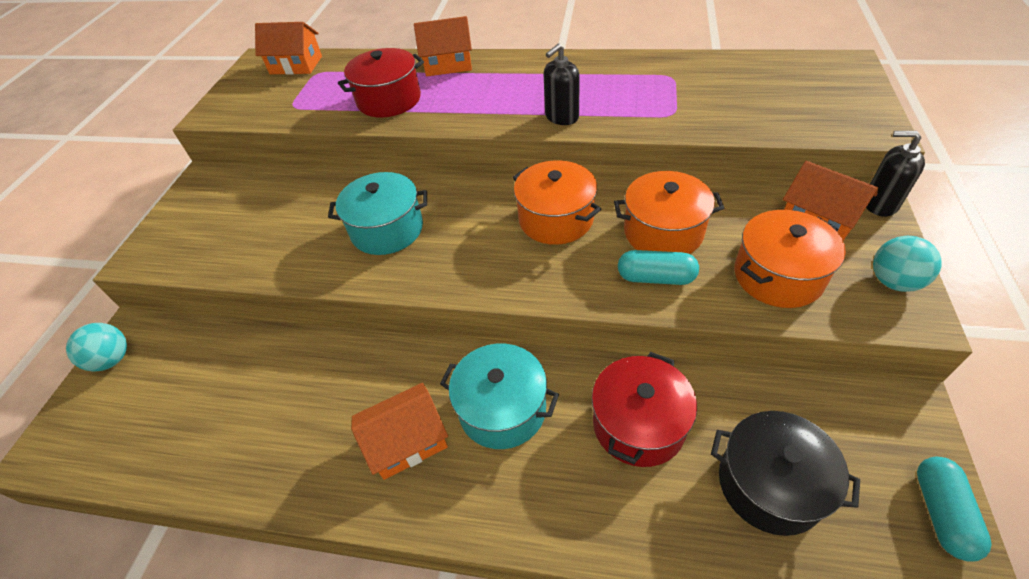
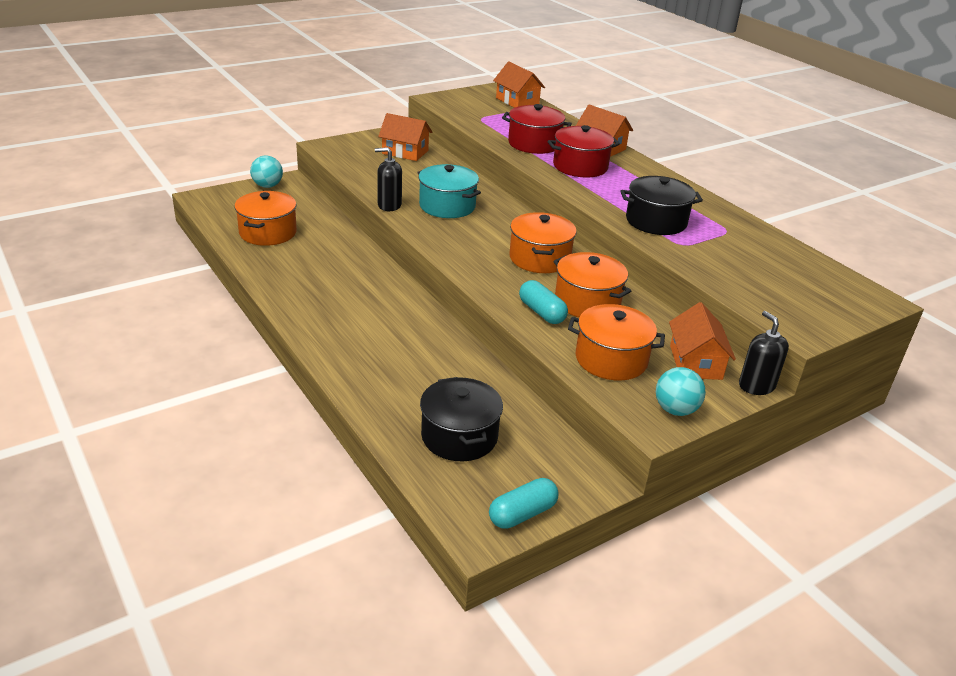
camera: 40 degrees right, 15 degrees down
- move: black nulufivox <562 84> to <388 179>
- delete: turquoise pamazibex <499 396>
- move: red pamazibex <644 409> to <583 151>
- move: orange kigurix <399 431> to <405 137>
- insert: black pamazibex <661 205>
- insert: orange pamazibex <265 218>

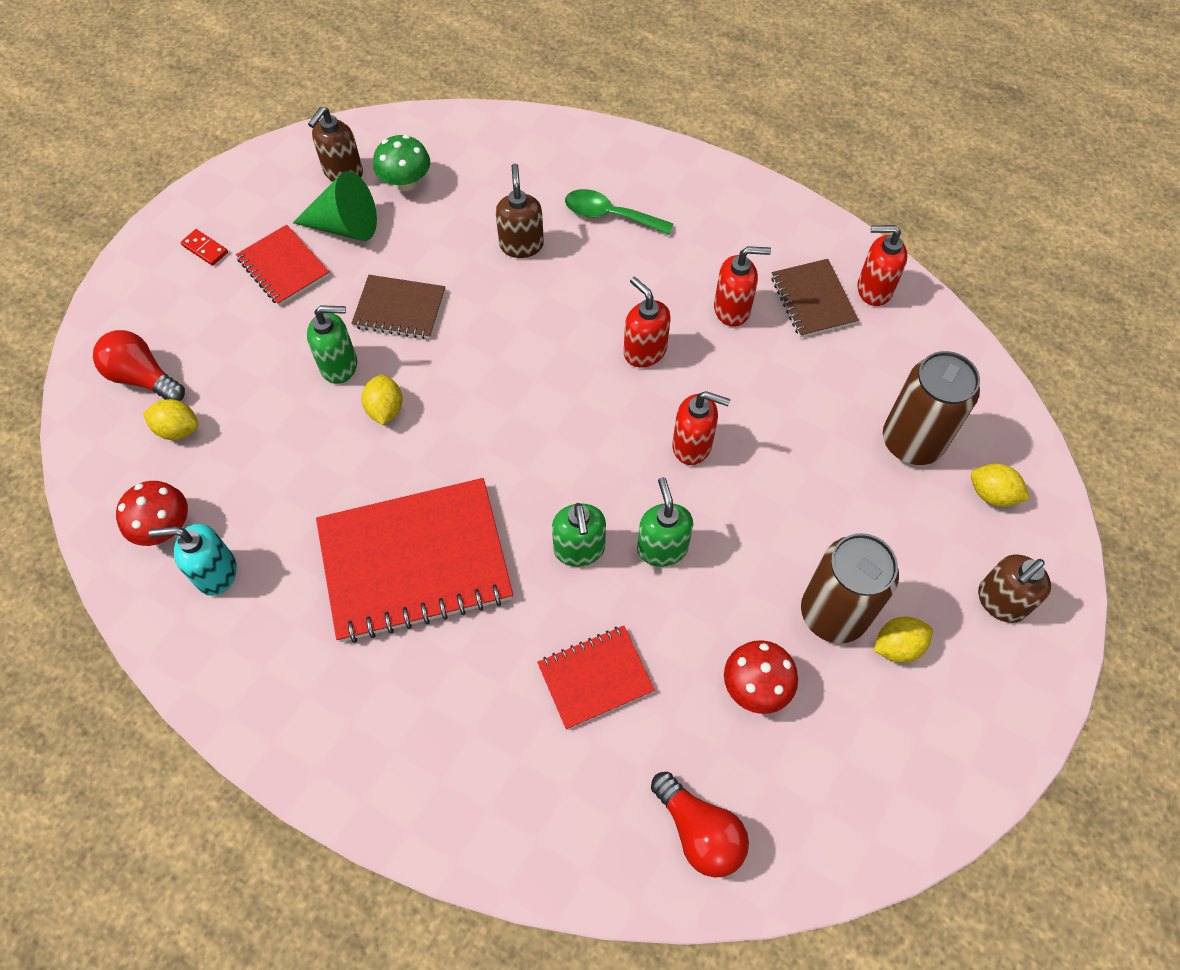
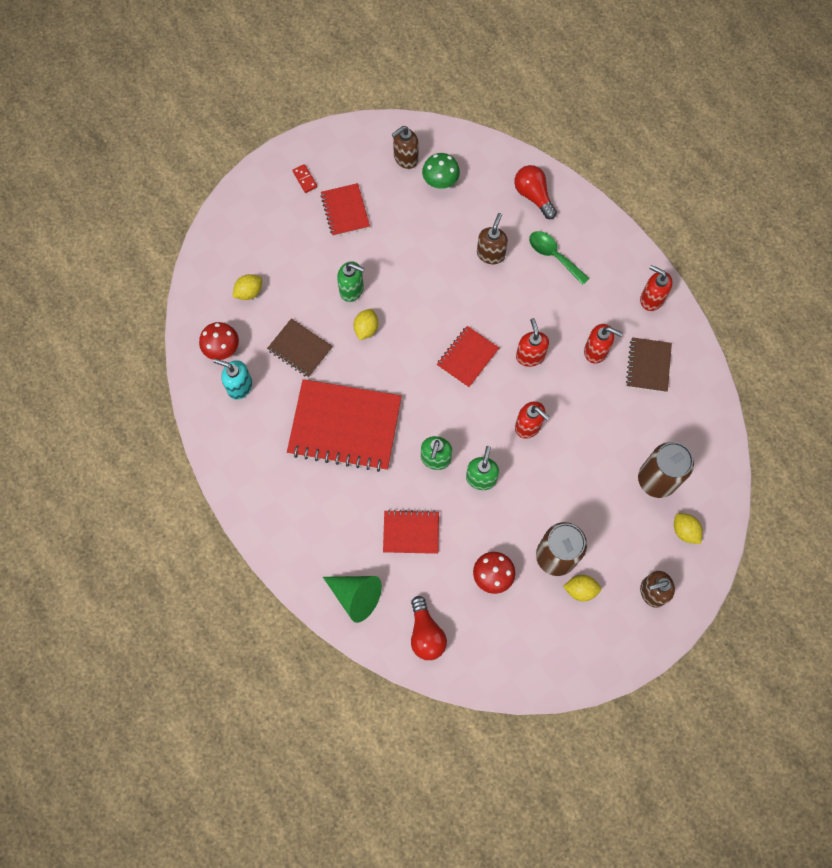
camera: 25 degrees right, 10 degrees up
- move: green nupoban <335 206> to <352 599>
- move: red nulufivox <882 265> to <656 288>
- move: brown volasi <398 307> to <300 348>
- move: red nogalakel <139 365> to <535 192>
- rotate: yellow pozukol <171 419> = <247 287> 75 degrees counterclockwise
- insert: red volasi <467 357>

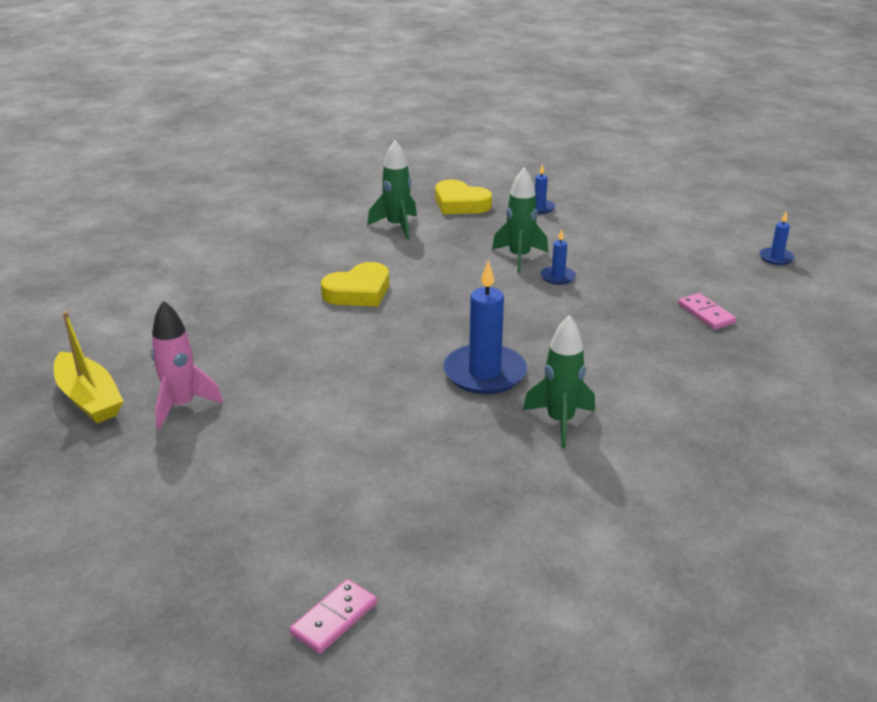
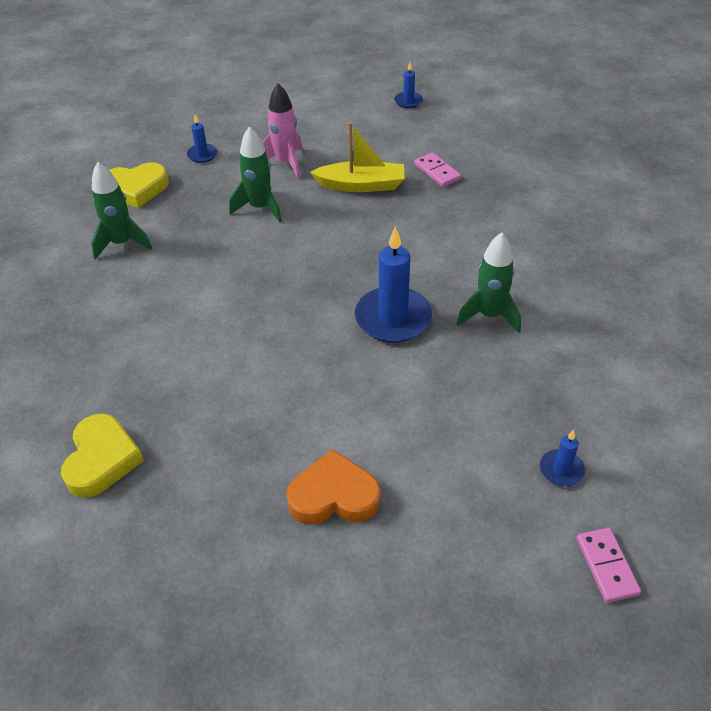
camera: 50 degrees left, 15 degrees up
- move: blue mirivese <558 257> to <562 458>
- move: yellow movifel <355 284> to <102 456>
- rotate: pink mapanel <707 311> = <437 169> 45 degrees clockwise
- move: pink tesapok <187 365> to <282 131>
- move: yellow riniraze <89 367> to <357 157>
- insert: orange movifel <333 487>

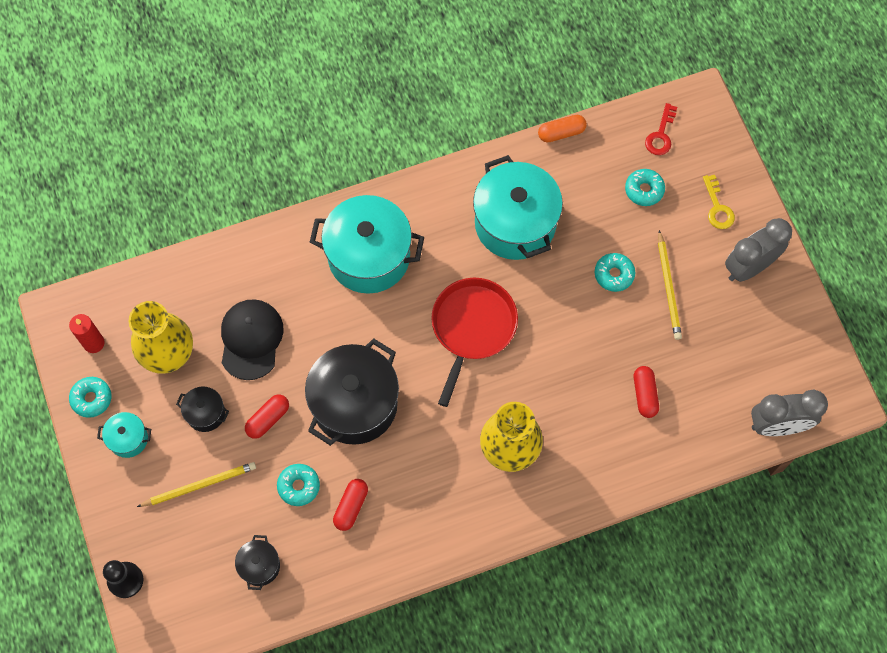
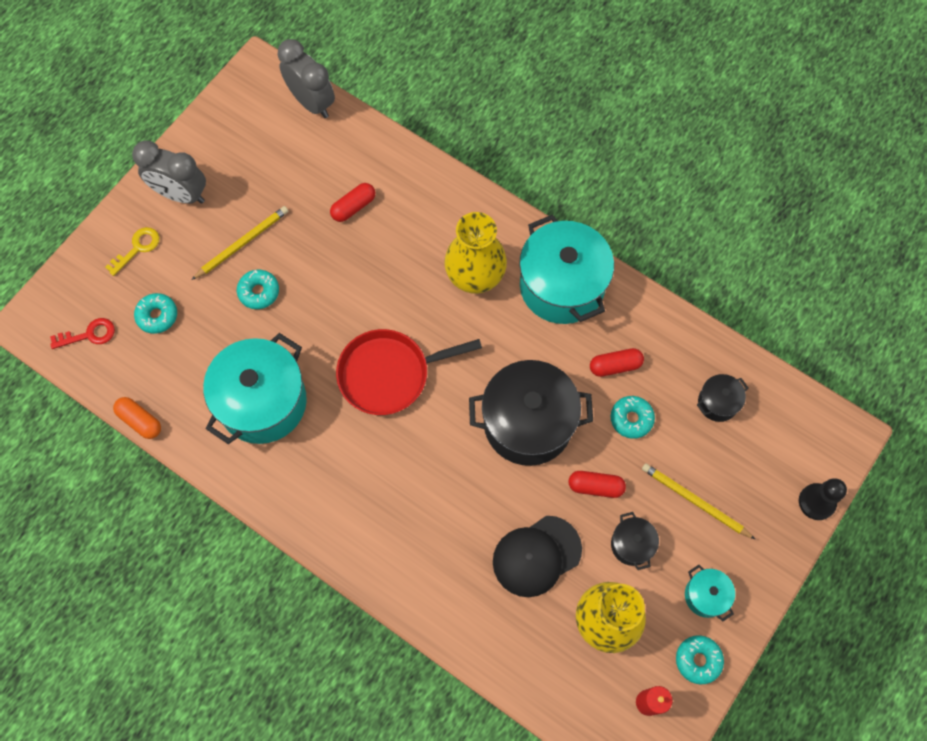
camera: 125 degrees left, 0 degrees up
- move: turquoise pamazibex <367 244> to <566 269>

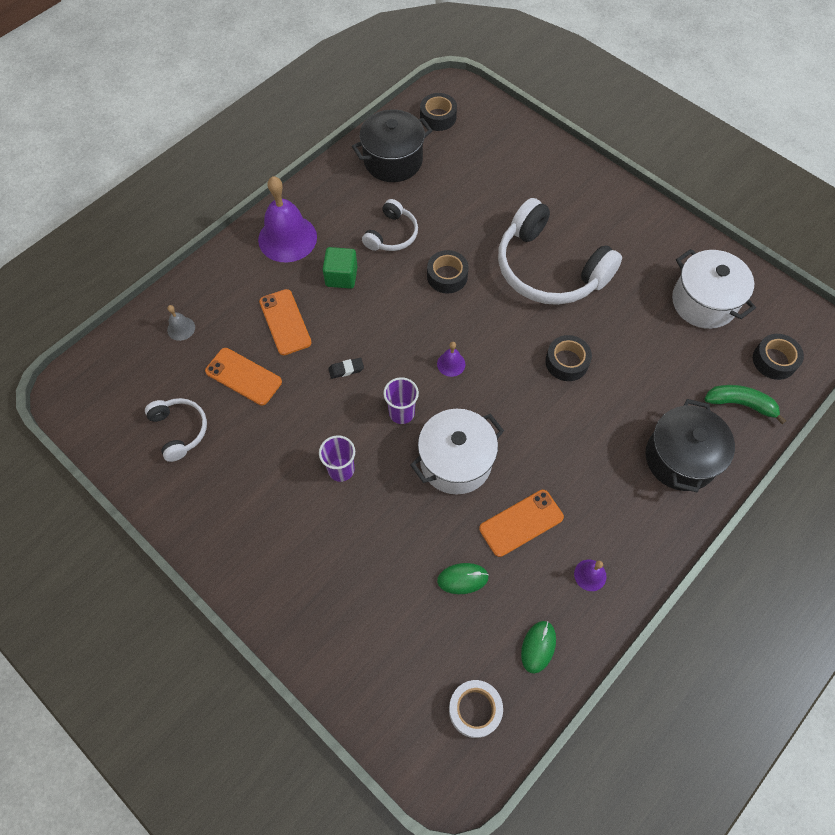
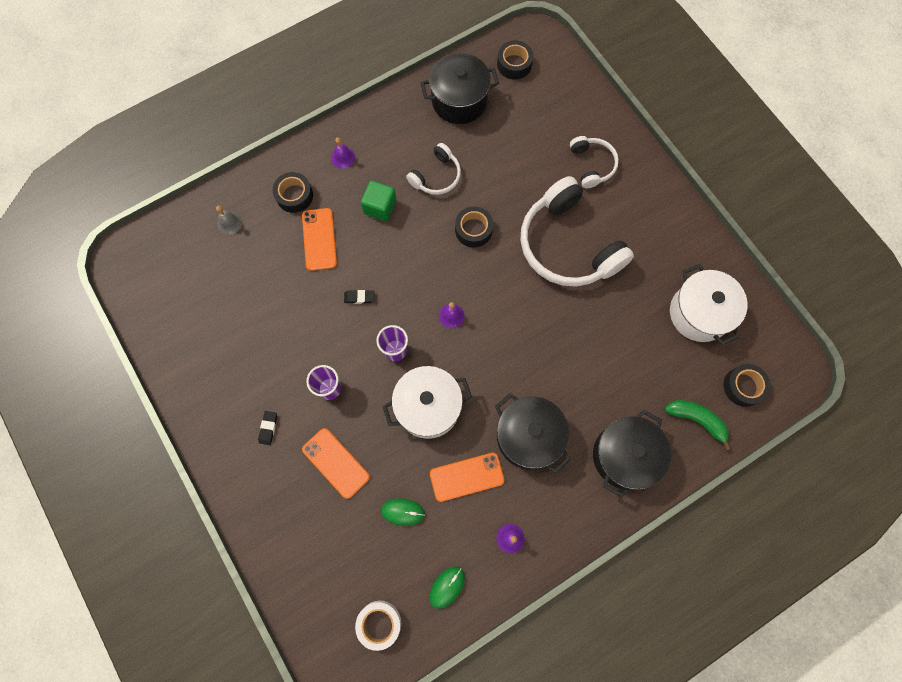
camera: 15 degrees right, 10 degrees up
- resize: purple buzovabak <287 219> = <343 153> x0.45
- move: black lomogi <568 358> to <293 192>
- move: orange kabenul <243 376> to <336 463>
- move: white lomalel <176 430> to <594 162>
- insert: black pamazibex <533 433>
- insert: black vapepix <267 428>

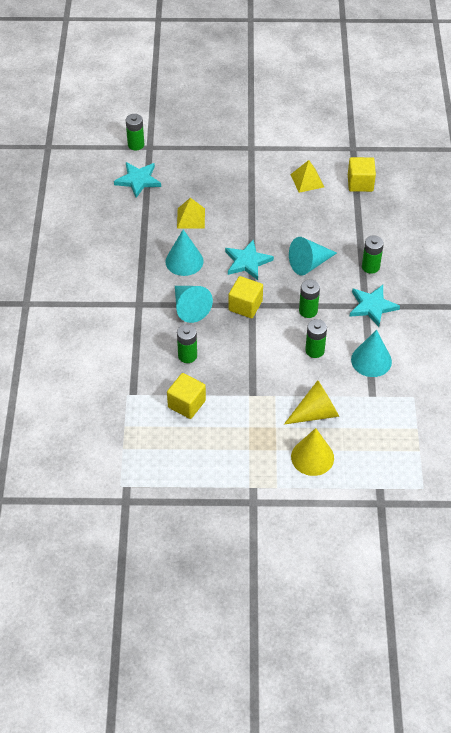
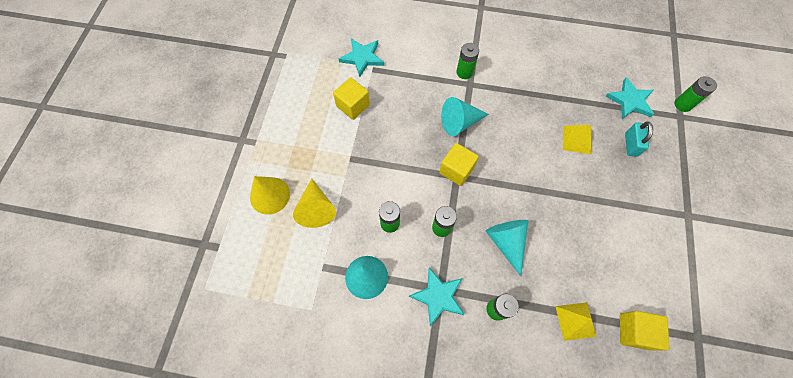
camera: 100 degrees right, 15 degrees up
- move: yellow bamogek <307 176> to <576 321>
- delete: turquoise nupoban <184 252>
- move: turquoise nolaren <249 260> to <361 57>
- move: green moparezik <187 343> to <468 61>
- insert: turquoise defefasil <639 139>

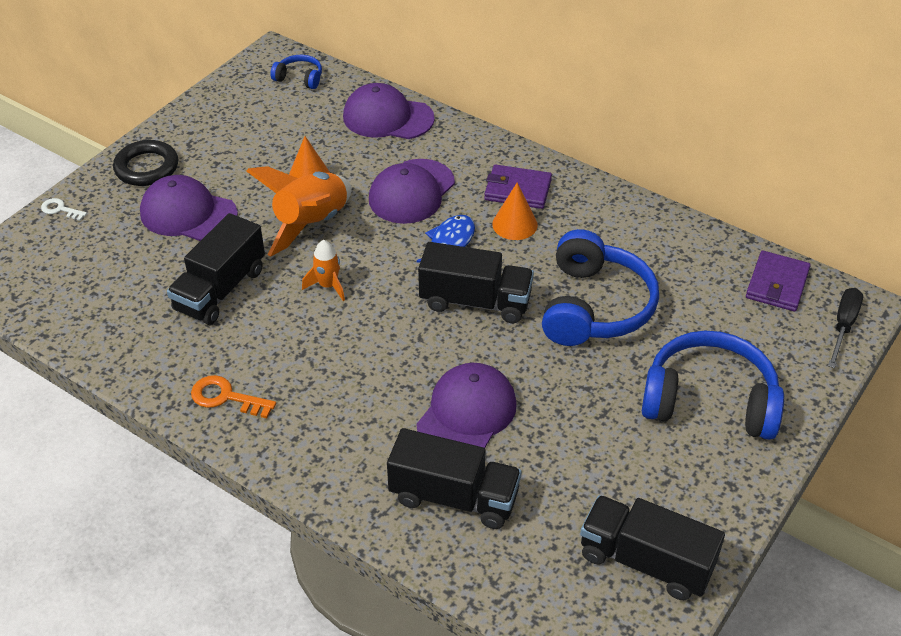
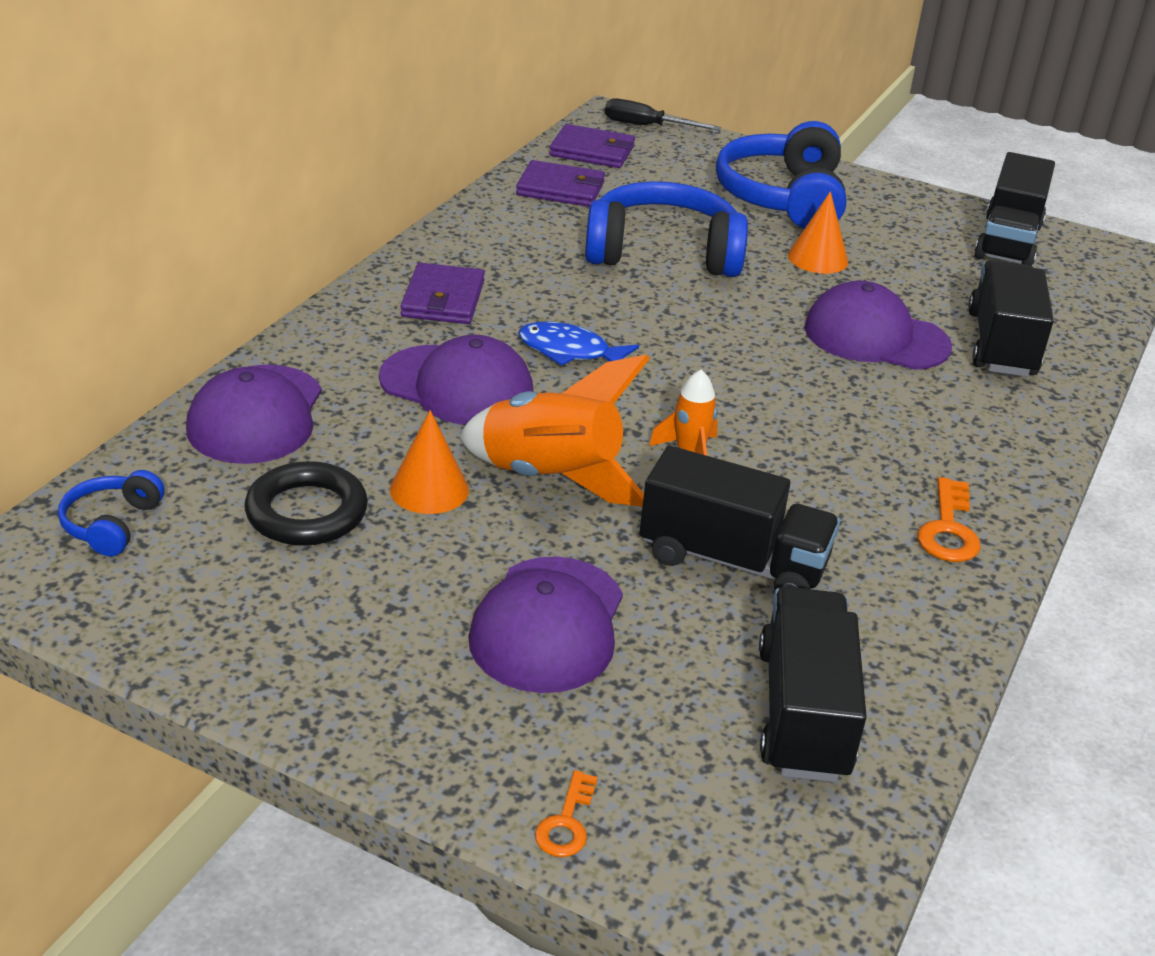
camera: 100 degrees left, 10 degrees down
- move: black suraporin <145 163> to <306 503>
- move: orange nupoban <515 211> to <818 232>
- recolor: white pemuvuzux <64 209> to orange pemuvuzux <566 813>
- move: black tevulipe <476 282> to <813 684>
- insert: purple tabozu <560 183>

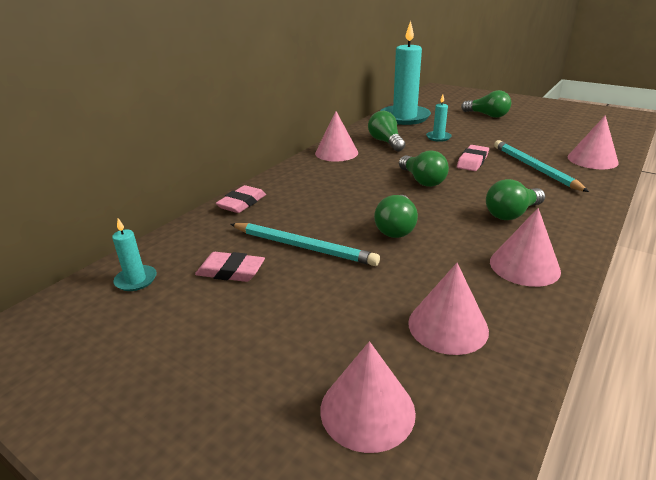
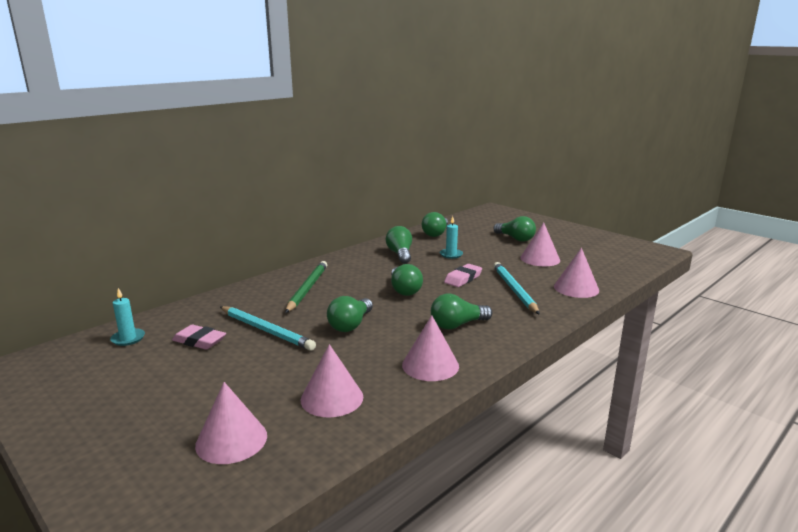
camera: 10 degrees right, 10 degrees down
- replace: turquoise mirivese <405 73> to green nogalakel <435 224>
- move: pink nupoban <336 136> to <540 244>
- delete: pink vapepix <241 199>
- insert: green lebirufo <306 287>

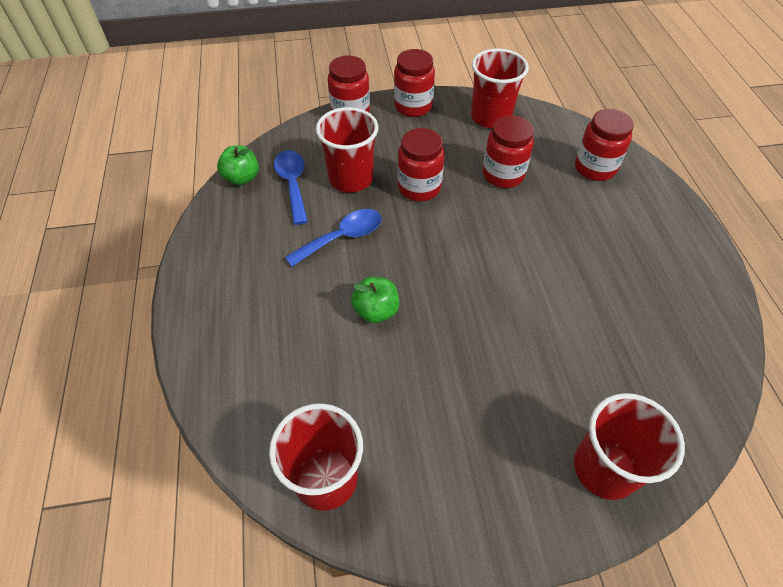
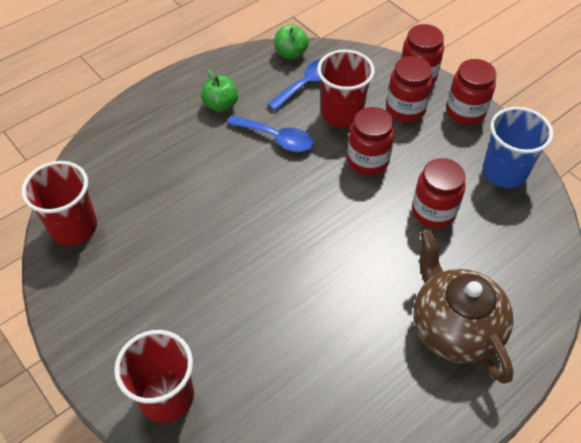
camera: 60 degrees right, 0 degrees up
- recolor: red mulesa <500 88> to blue mulesa <518 147>
- move: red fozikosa <604 145> to <409 89>
- move: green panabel <375 300> to <219 90>
- insert: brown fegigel <463 306>

